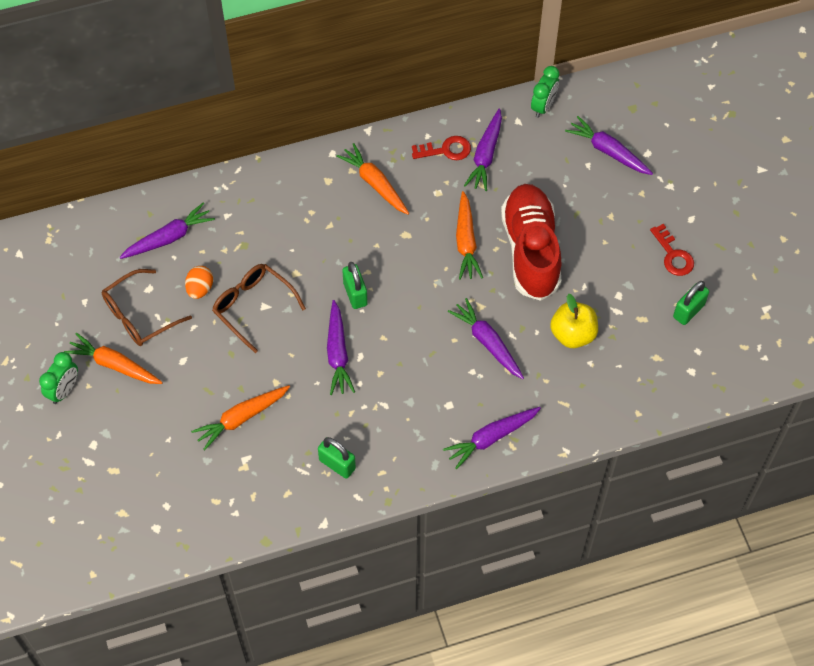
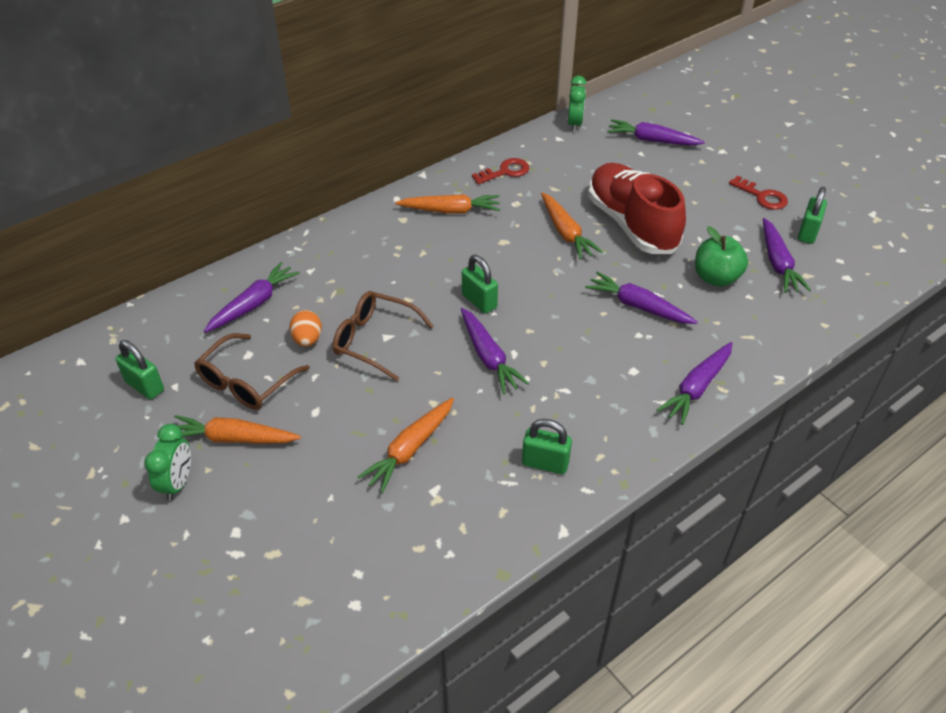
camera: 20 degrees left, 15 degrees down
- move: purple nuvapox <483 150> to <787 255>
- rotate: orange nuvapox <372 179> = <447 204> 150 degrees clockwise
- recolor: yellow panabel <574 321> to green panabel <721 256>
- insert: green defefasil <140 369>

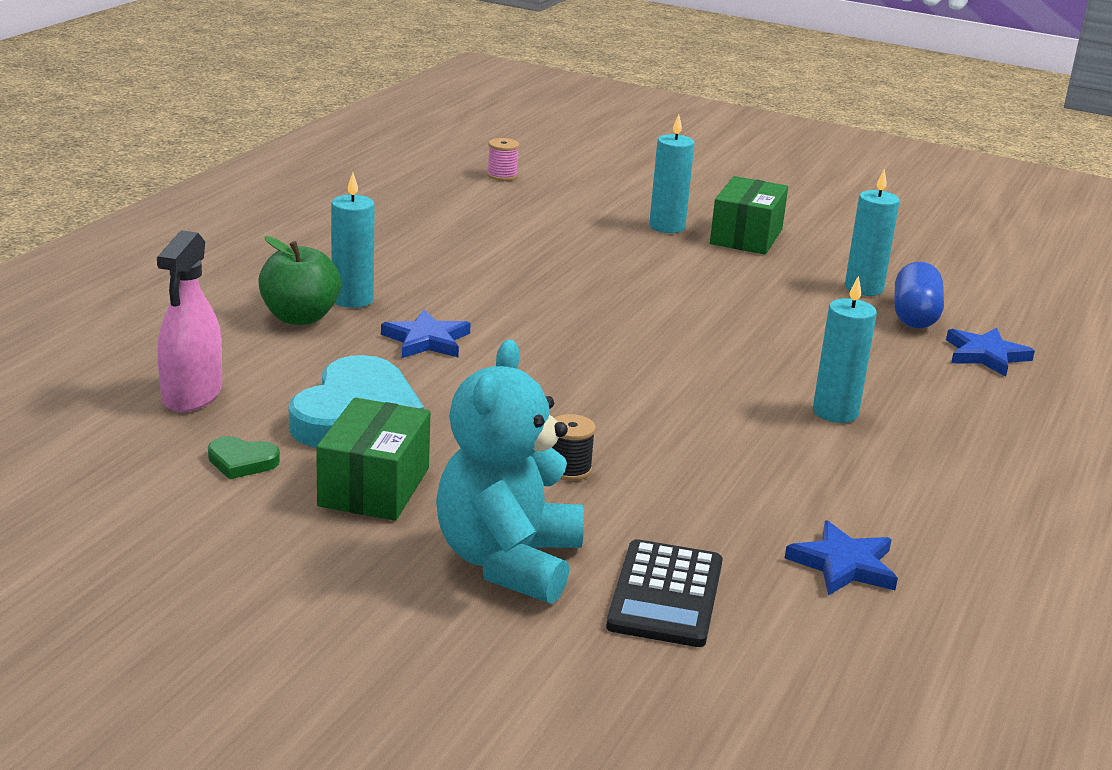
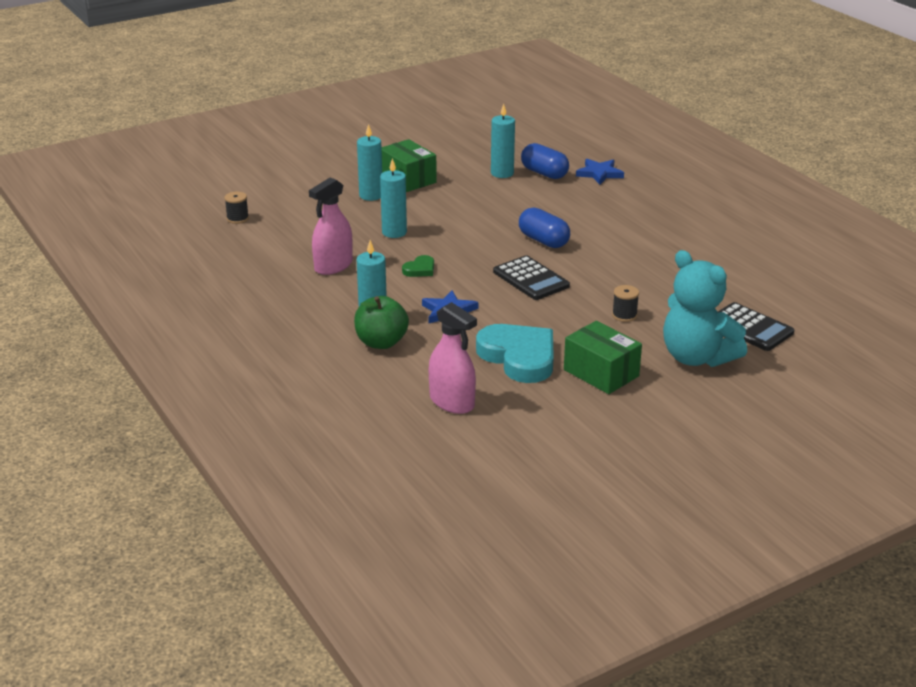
camera: 55 degrees left, 5 degrees up
- recolor: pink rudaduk <503 159> to black rudaduk <236 208>
- move: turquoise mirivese <845 349> to <393 198>
- move: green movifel <244 457> to <418 266>
- delete: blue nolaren <841 557>
- insert: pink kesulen <331 226>
- insert: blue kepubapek <544 227>
- insert: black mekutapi <531 277>

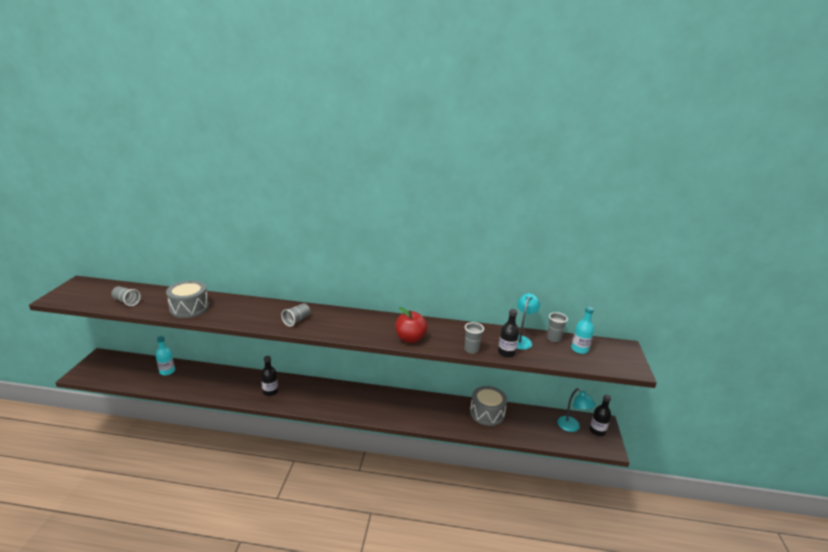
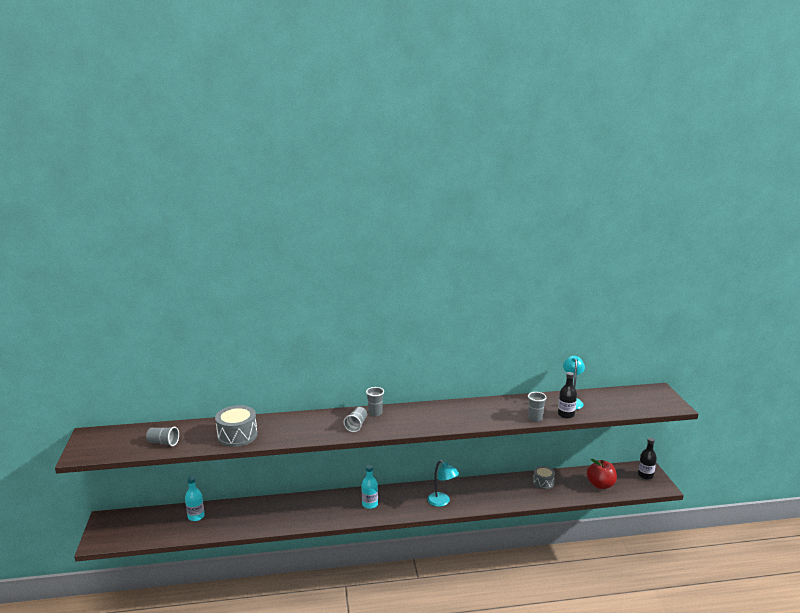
camera: 15 degrees left, 5 degrees down
- move: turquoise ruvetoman <582 330> to <370 487>
- move: red panabel <411 325> to <602 474>
- move: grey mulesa <557 327> to <375 402>
- delete: black ruvetoman <269 376>
- resize: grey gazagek <488 406> = <544 477> x0.60
- move: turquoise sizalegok <576 410> to <443 483>

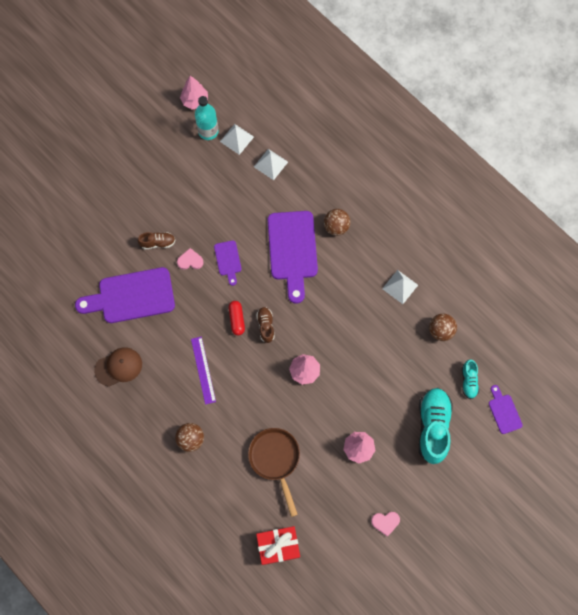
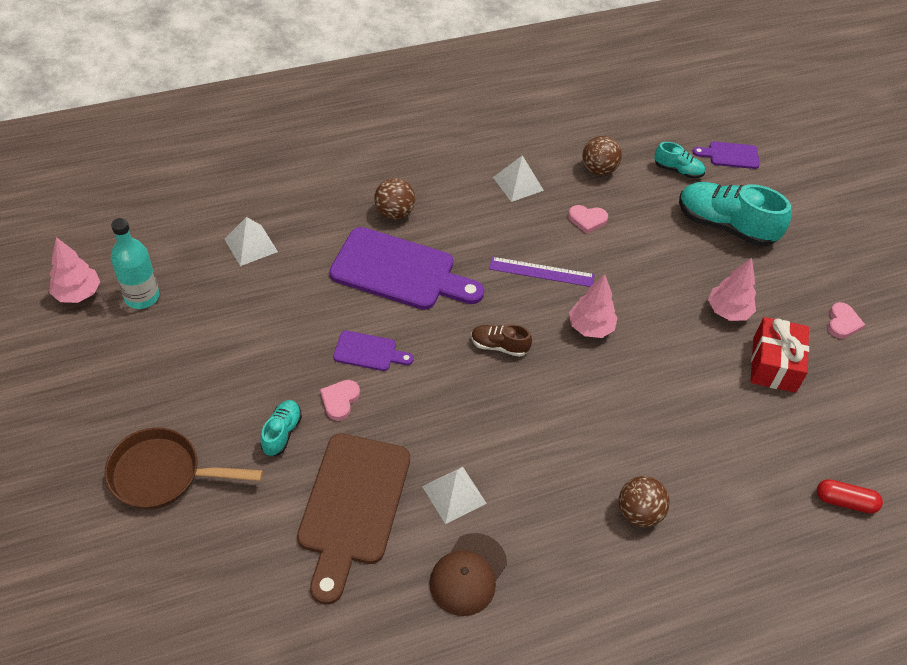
camera: 70 degrees left, 20 degrees down
- move: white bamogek <237 139> to <454 495>
- recolor: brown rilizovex <156 240> to turquoise rilizovex <281 428>
- recolor: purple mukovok <125 295> to brown mukovok <353 519>
- move: red kepubapek <237 318> to <850 496>
- move: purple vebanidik <203 371> to <542 272>
- rotate: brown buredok <118 367> = <468 574> 150 degrees counterclockwise
- move: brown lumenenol <274 472> to <184 468>
- move: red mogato <278 545> to <779 355>
- insert: pink movifel <588 219>

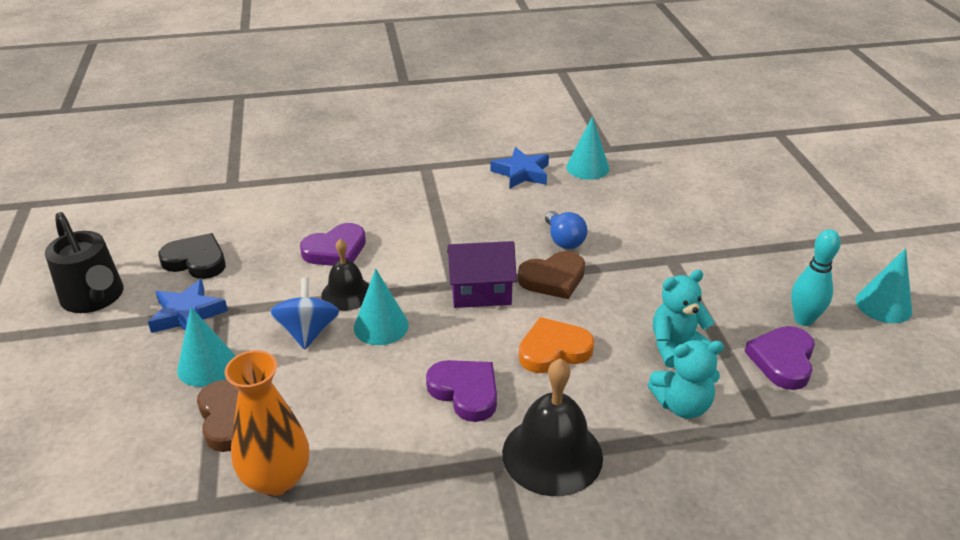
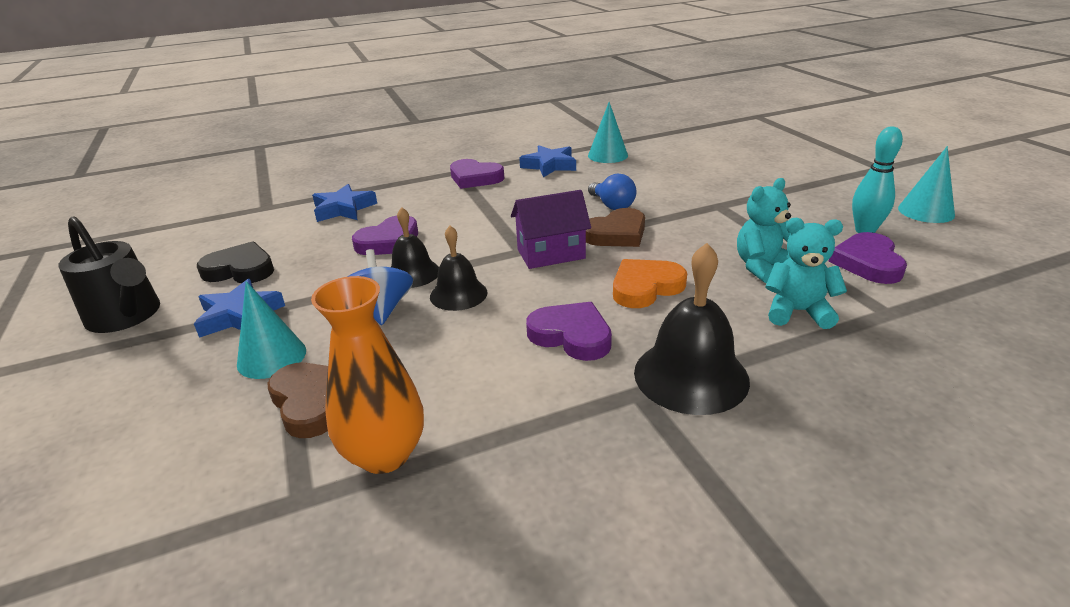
camera: 10 degrees left, 5 degrees down
- replace: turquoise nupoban <381 306> to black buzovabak <459 268>
- rotate: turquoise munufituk <685 379> = <806 273> 150 degrees counterclockwise
- insert: purple movifel <477 174>
- insert: blue nolaren <344 203>

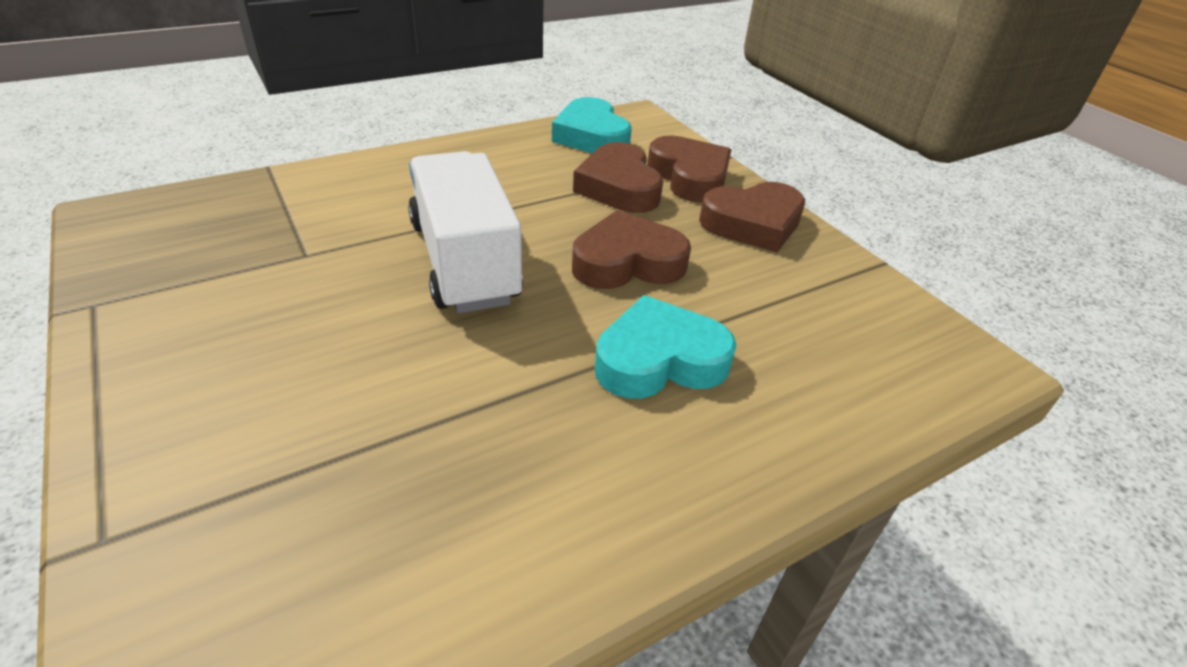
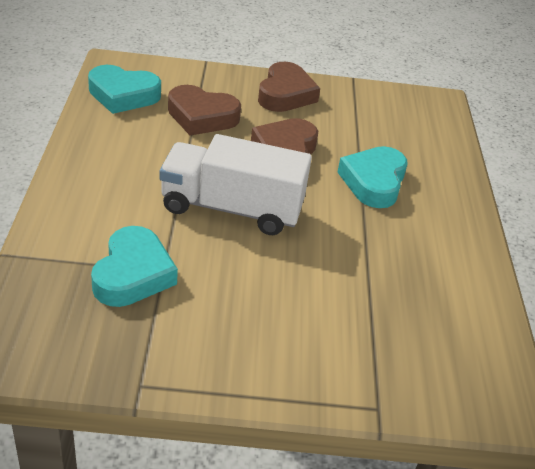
camera: 60 degrees left, 0 degrees up
- delete: brown movifel <689 169>
- insert: turquoise movifel <134 266>

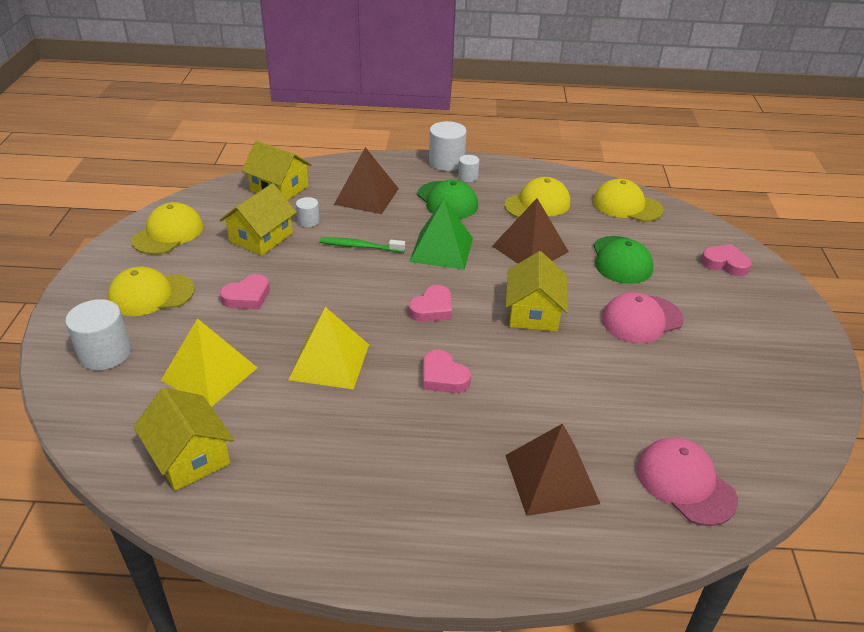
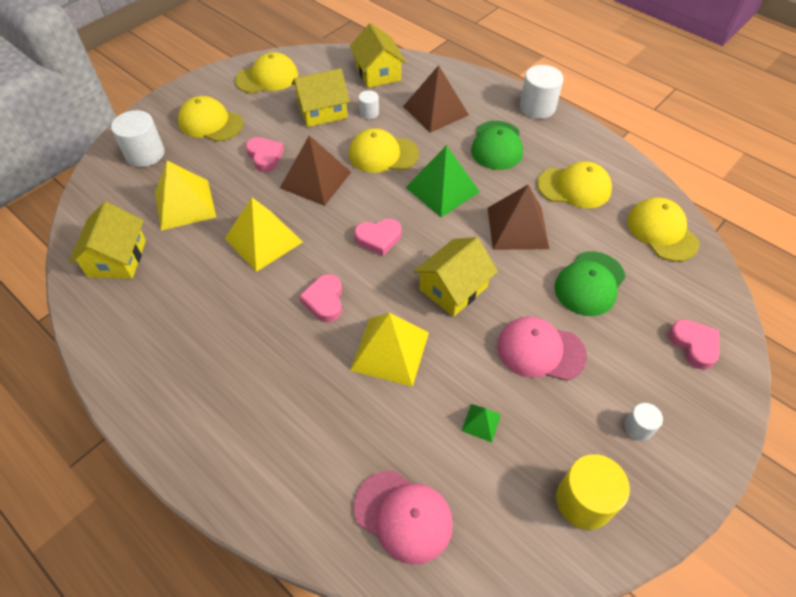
camera: 40 degrees right, 15 degrees up
- move: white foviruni <468 168> to <644 422>
- replace: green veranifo <362 245> to yellow buredok <384 150>
- rotate: pink movifel <245 292> = <264 154> 120 degrees counterclockwise
- move: brown bamogek <552 469> to <315 171>
- rotate: pink buredok <687 481> = <403 517> 120 degrees clockwise
- insert: yellow bamogek <389 350>
- insert: green bamogek <481 423>
- insert: yellow foviruni <593 492>

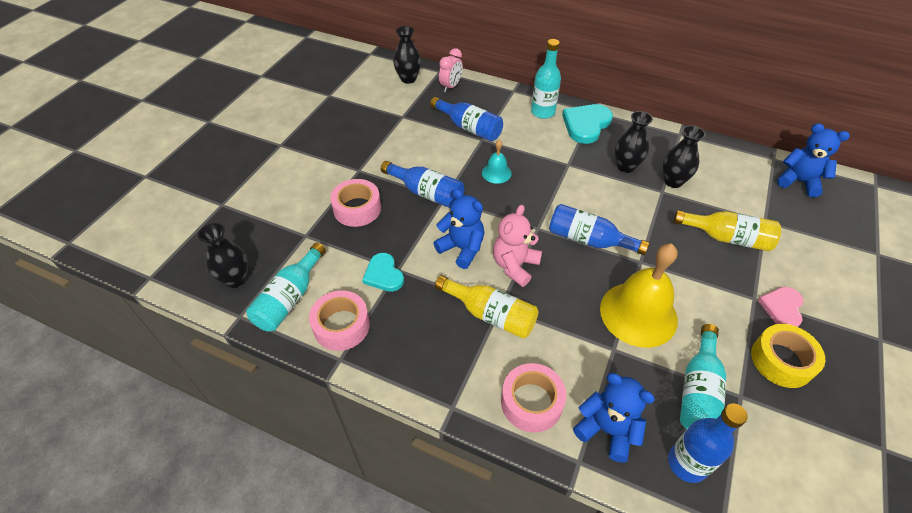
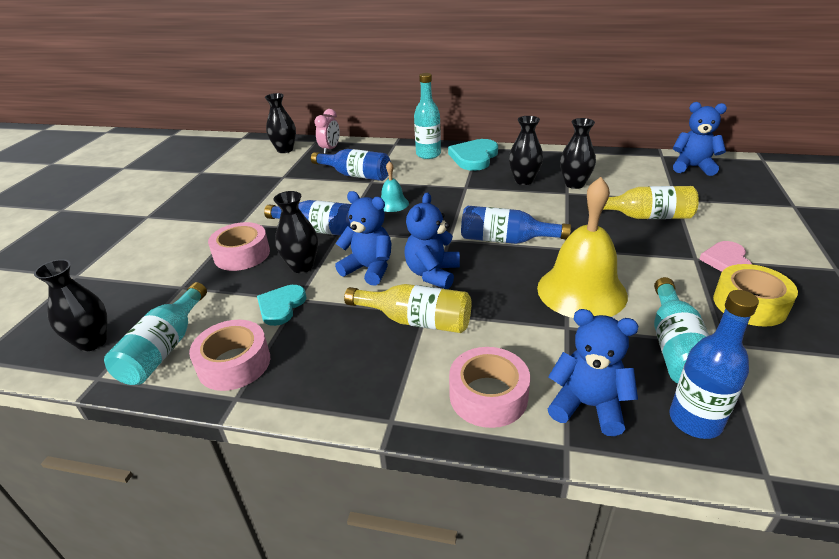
camera: 10 degrees left, 15 degrees down
- recolor: pink munufituk <517 246> to blue munufituk <432 240>
- rotate: turquoise movifel <383 272> = <282 305> 60 degrees clockwise
- insert: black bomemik <295 232>

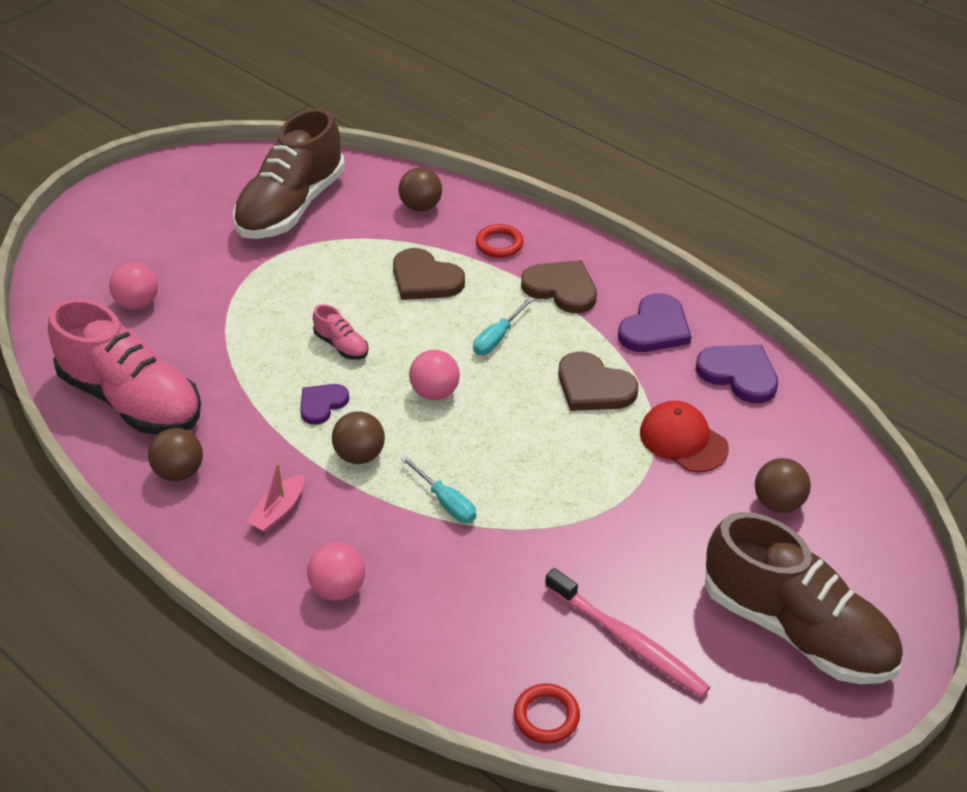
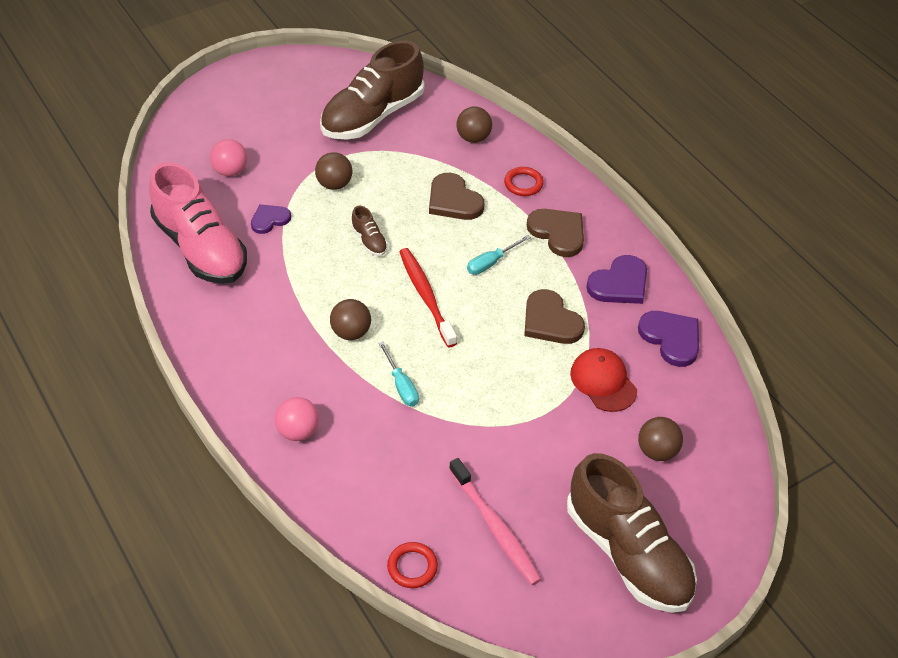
camera: 15 degrees right, 5 degrees up
- recolor: pink rilizovex <340 332> to brown rilizovex <369 231>
- replace: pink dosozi <434 375> to red veranifo <428 297>
- move: purple movifel <324 404> to <271 219>
- move: brown dosozi <175 454> to <333 171>
- delete: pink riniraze <275 498>

